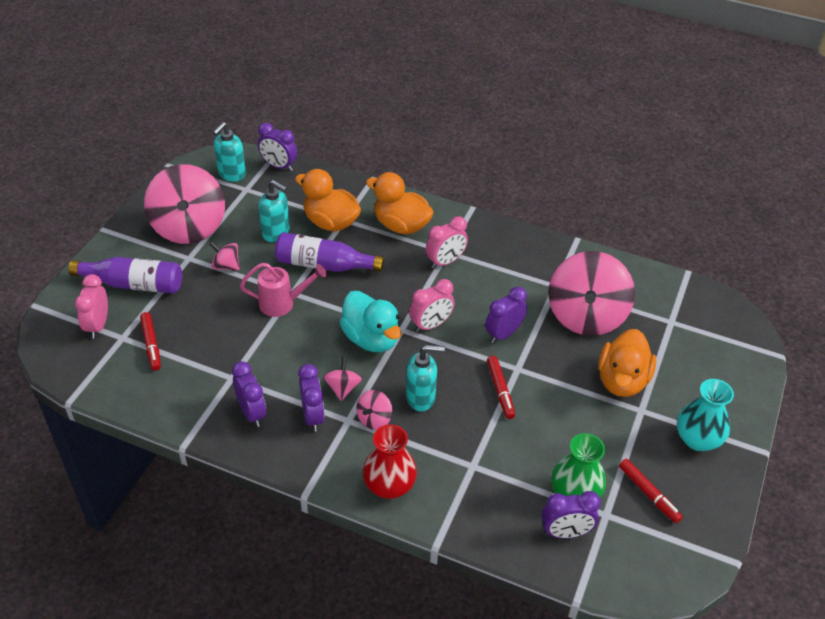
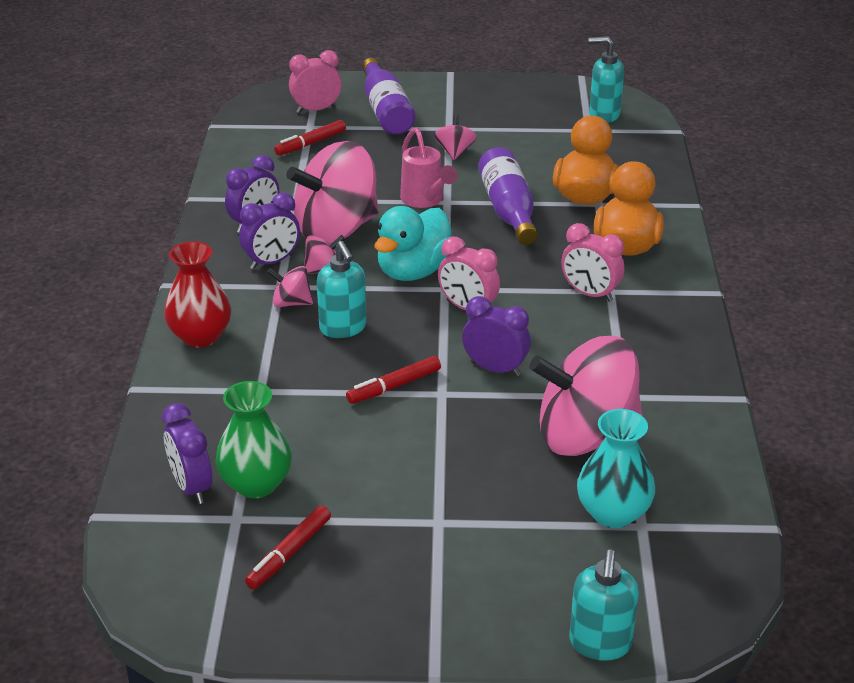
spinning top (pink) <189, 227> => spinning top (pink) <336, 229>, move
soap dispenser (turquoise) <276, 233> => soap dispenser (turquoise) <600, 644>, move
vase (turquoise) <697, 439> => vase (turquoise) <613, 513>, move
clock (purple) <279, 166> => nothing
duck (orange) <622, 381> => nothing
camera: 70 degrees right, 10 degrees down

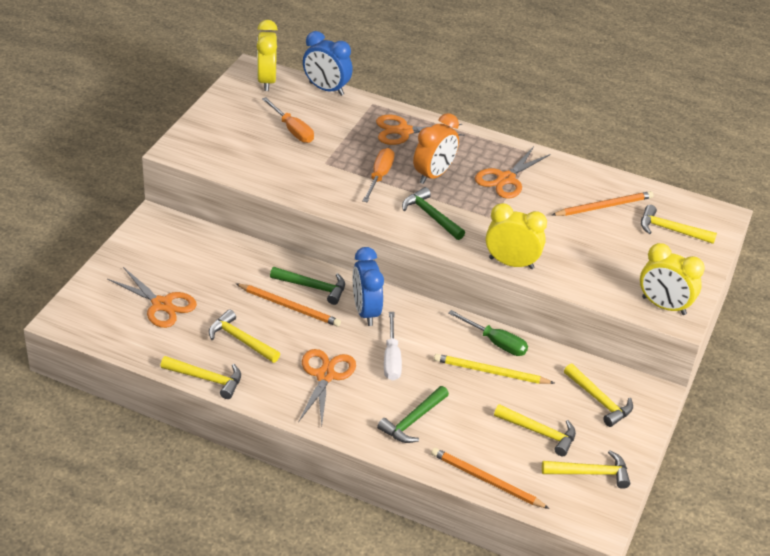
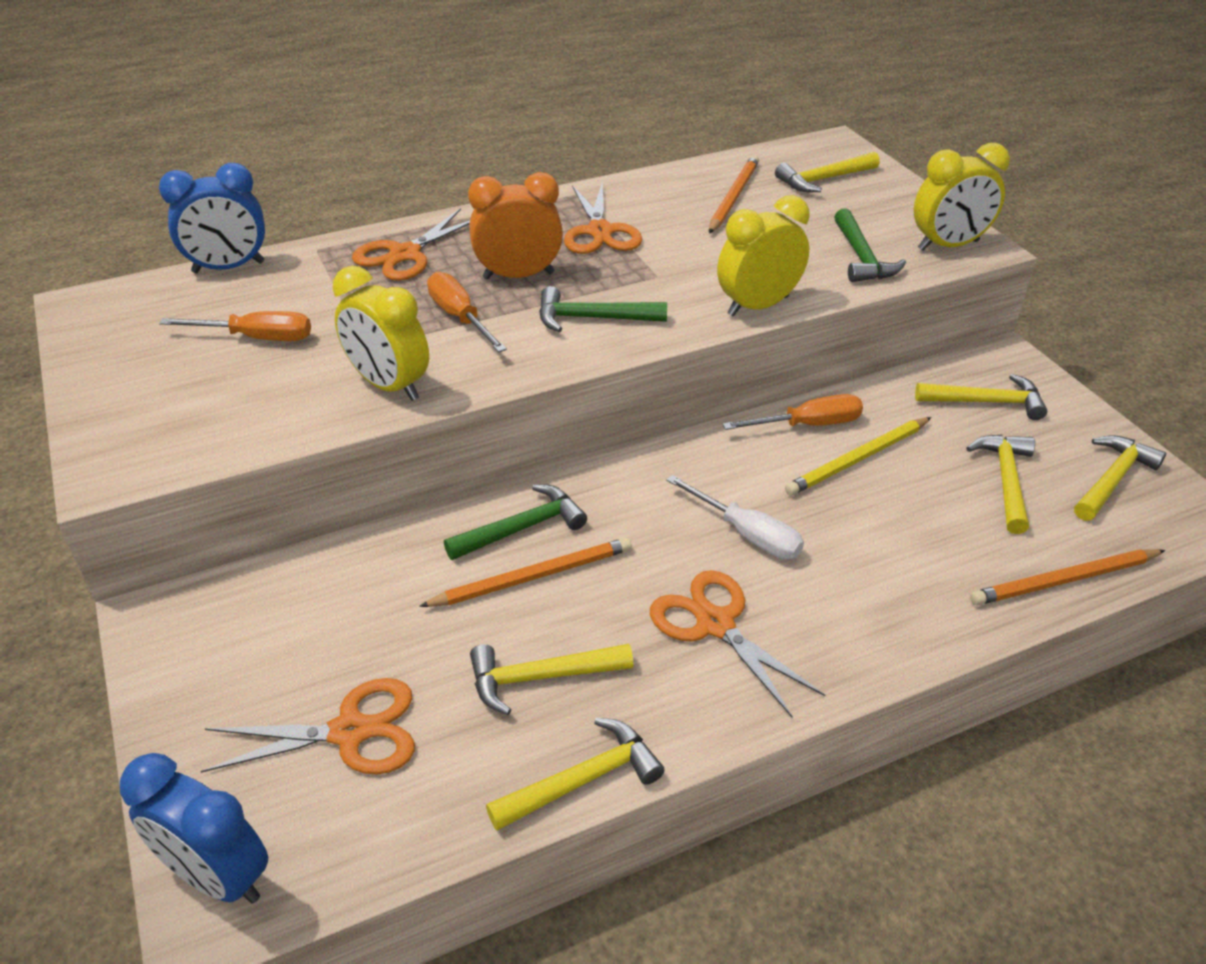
clock (blue) <365, 311> => clock (blue) <217, 876>, move
clock (yellow) <266, 81> => clock (yellow) <389, 385>, move
clock (orange) <433, 175> => clock (orange) <518, 275>, 90 degrees counterclockwise
screwdriver (green) <495, 342> => screwdriver (orange) <808, 425>
hammer (green) <413, 421> => hammer (green) <861, 257>, move
hammer (yellow) <539, 432> => hammer (yellow) <1005, 480>, 60 degrees counterclockwise
camera: 45 degrees left, 0 degrees up

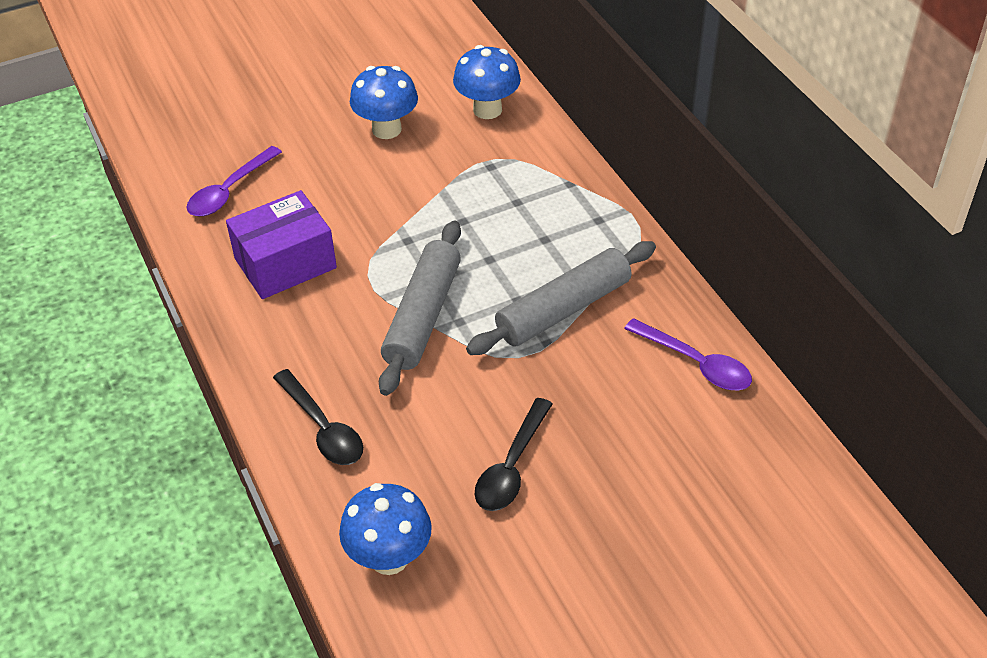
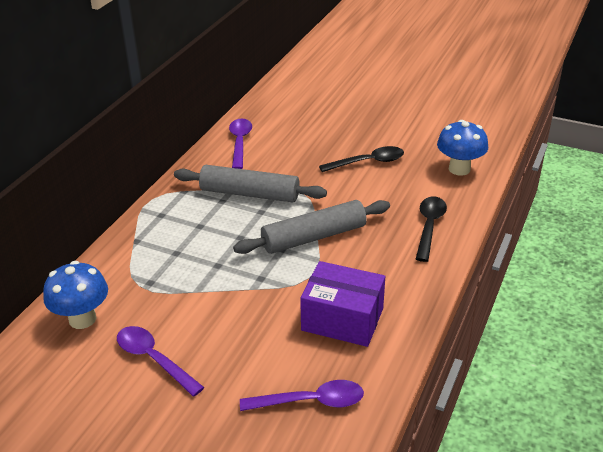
mushroom (blue) <386, 129> => spoon (purple) <154, 359>
camera: 130 degrees left, 10 degrees down

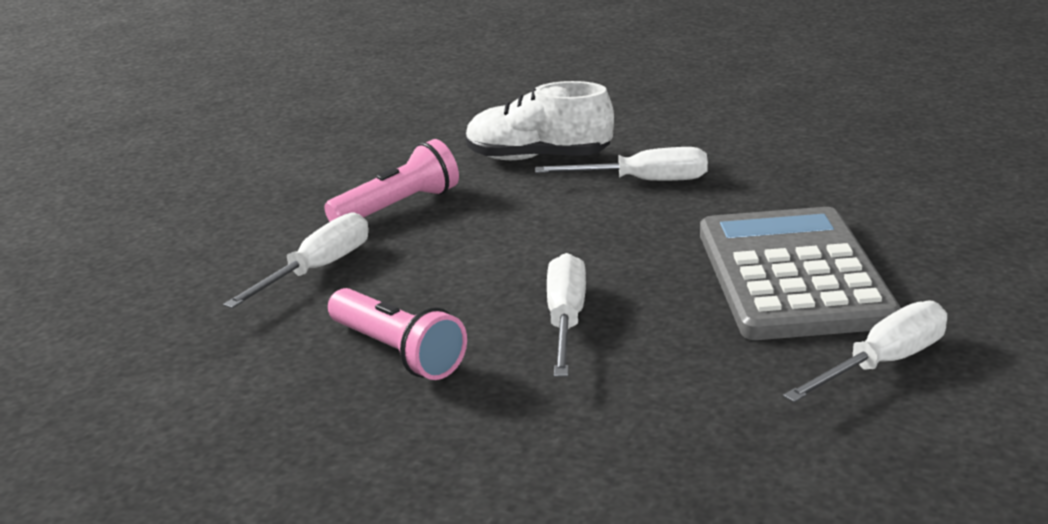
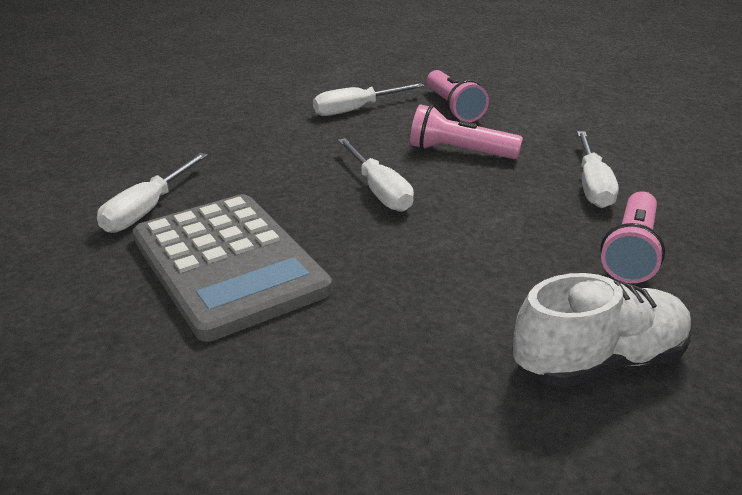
screwdriver (white) <643, 181> => screwdriver (white) <357, 110>, move
nothing => flashlight (pink) <452, 108>
camera: 150 degrees right, 5 degrees up

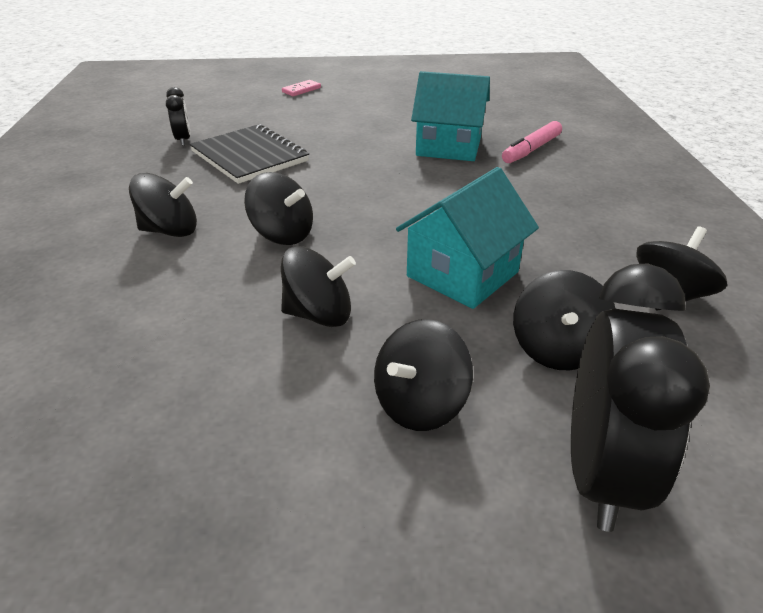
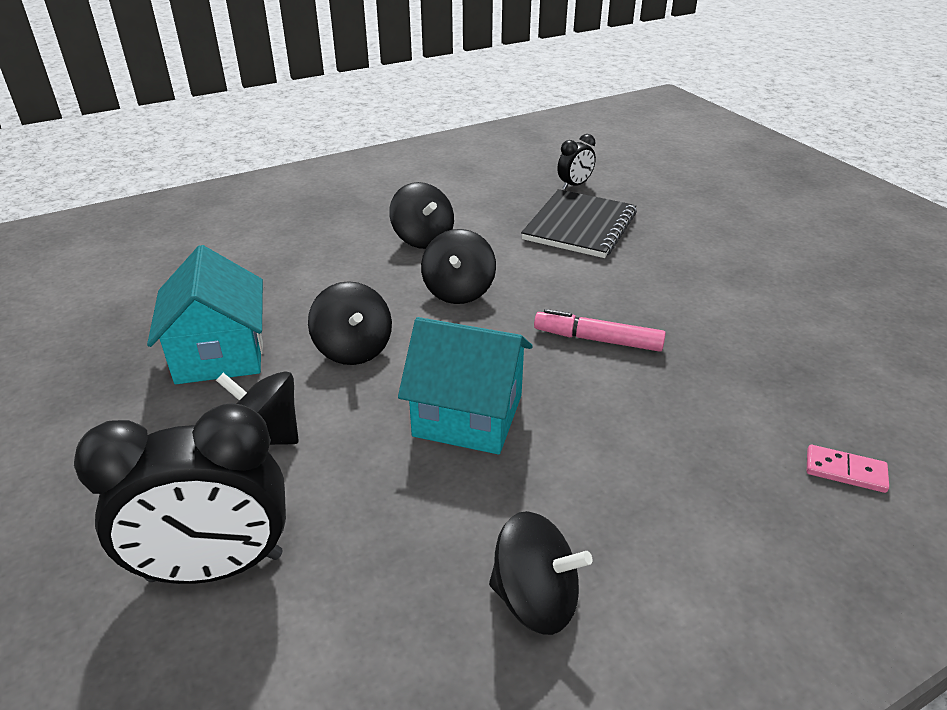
house (turquoise) <448, 146> => house (turquoise) <220, 354>, move
marker (pink) <531, 149> => marker (pink) <598, 340>, move
domino (pink) <301, 90> => domino (pink) <845, 471>, move
spinning top (black) <557, 349> => nothing
camera: 65 degrees right, 0 degrees up

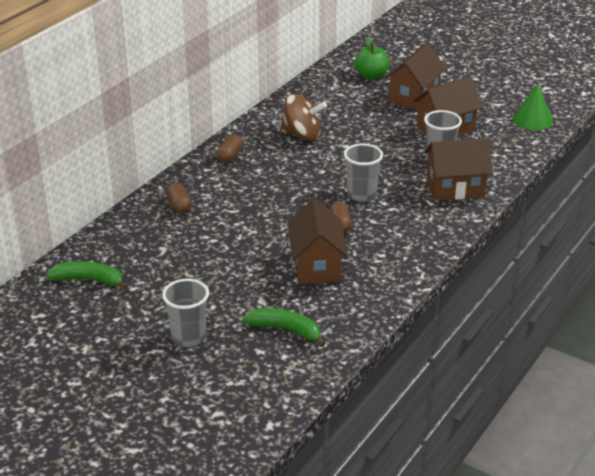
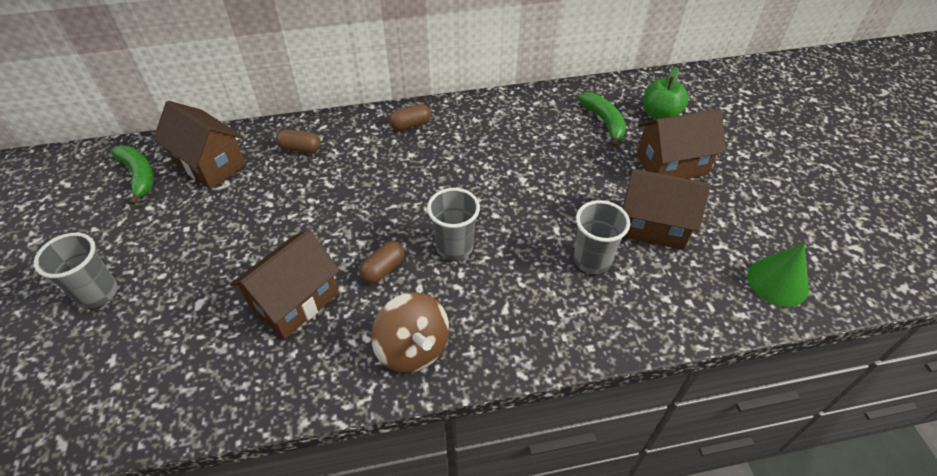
house (brown) <455, 188> => house (brown) <210, 164>, move
capsule (brown) <179, 205> => capsule (brown) <300, 149>, 75 degrees clockwise
spinning top (brown) <302, 135> => spinning top (brown) <413, 348>, move
banana (green) <286, 330> => banana (green) <604, 122>, move
camera: 45 degrees right, 15 degrees up

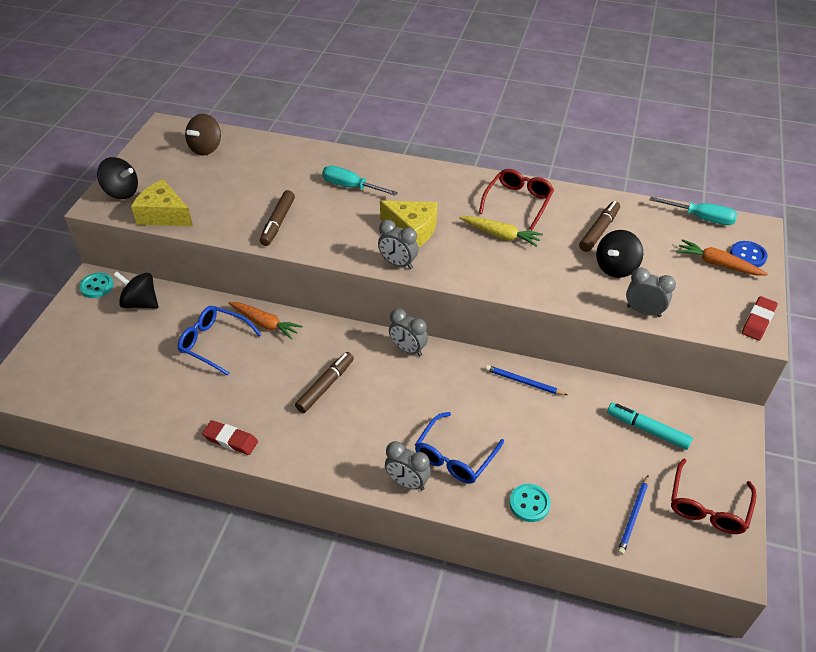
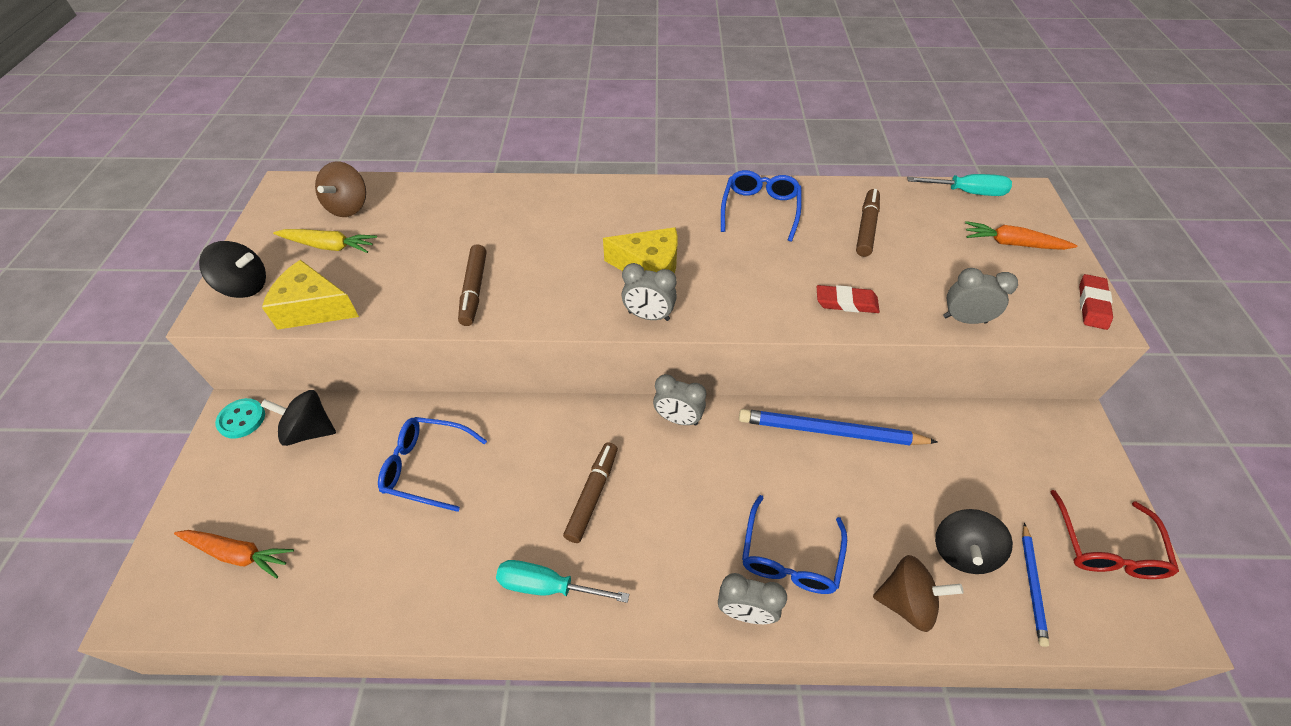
carrot (orange) <265, 324> => carrot (orange) <238, 554>, move
carrot (yellow) <501, 235> => carrot (yellow) <329, 246>, move
screwdriver (turquoise) <351, 187> => screwdriver (turquoise) <548, 586>, move
glasses (red) <518, 202> => glasses (blue) <760, 210>
pencil (blue) <523, 382> => pencil (blue) <830, 431>, x1.82
eraser (red) <230, 440> => eraser (red) <846, 302>, move
button (turquoise) <529, 504> => spinning top (brown) <906, 602>
spinning top (black) <616, 267> => spinning top (black) <961, 551>, move
marker (turquoise) <647, 430> => nothing
button (blue) <748, 256> => nothing
camera: 15 degrees left, 5 degrees up

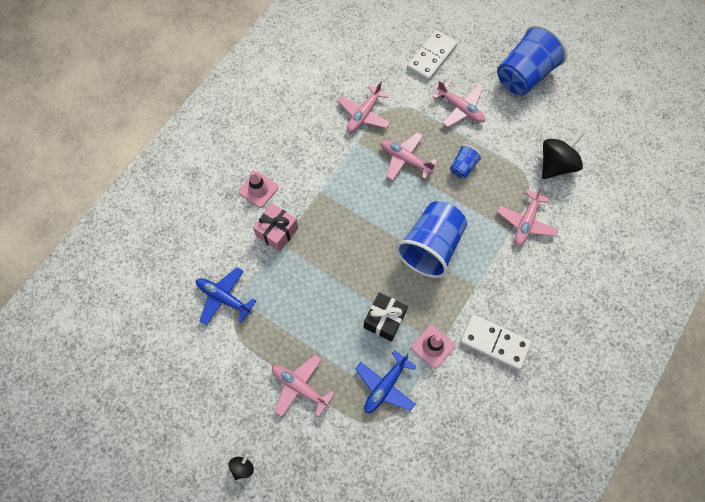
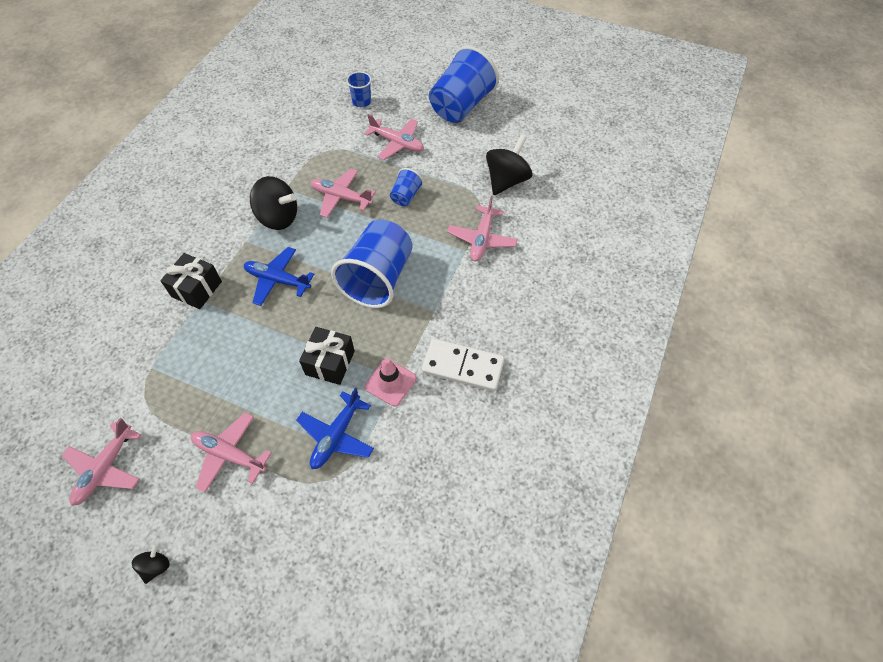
plane (pink) <364, 114> => plane (pink) <105, 468>, move
gift (pink) <277, 232> => gift (black) <196, 289>
plane (blue) <224, 298> => plane (blue) <278, 280>, move
nothing => spinning top (black) <278, 218>
domino (white) <431, 57> => cup (blue) <361, 102>
traffic cone (pink) <258, 189> => nothing
camera: 10 degrees left, 10 degrees down

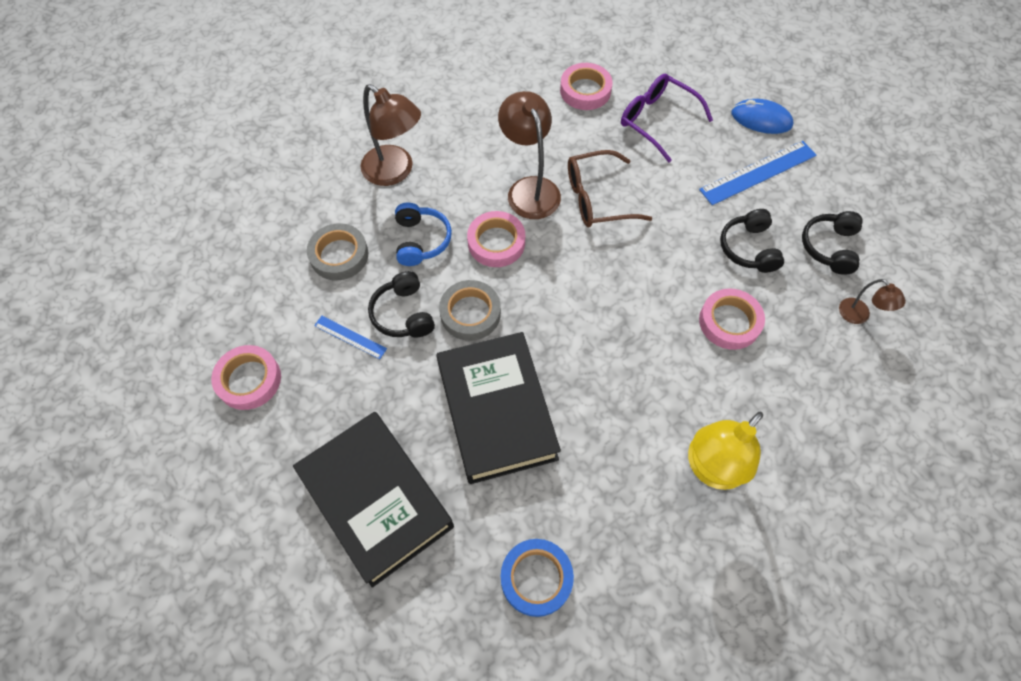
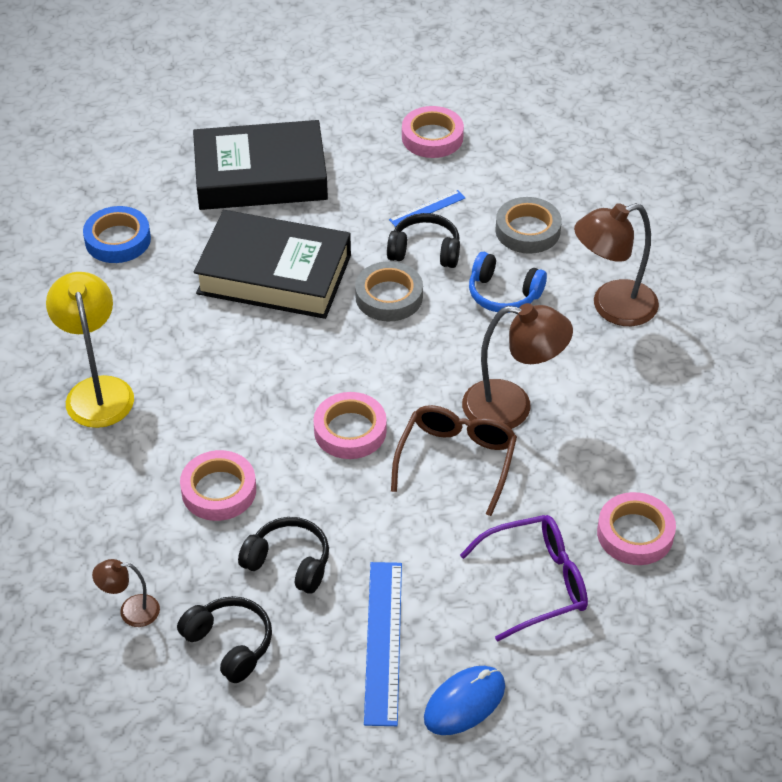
tape (pink) <496, 242> => tape (pink) <350, 430>, move
camera: 120 degrees right, 15 degrees down

